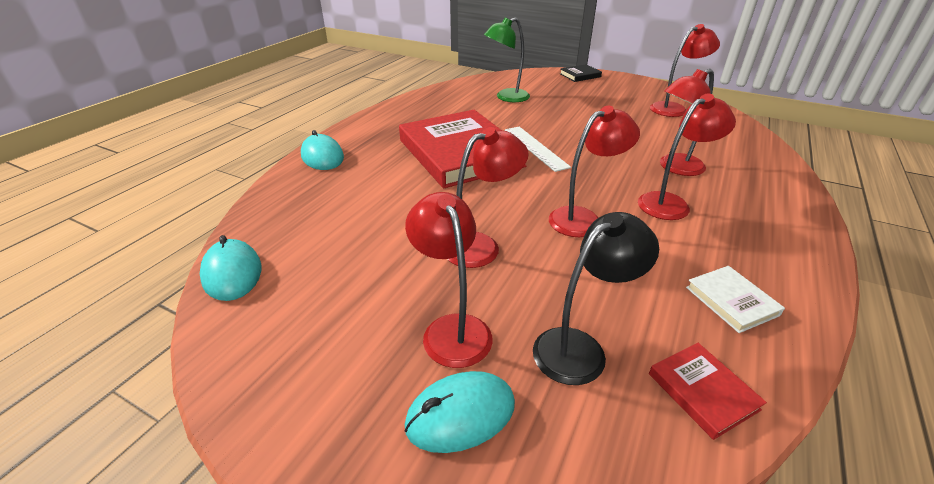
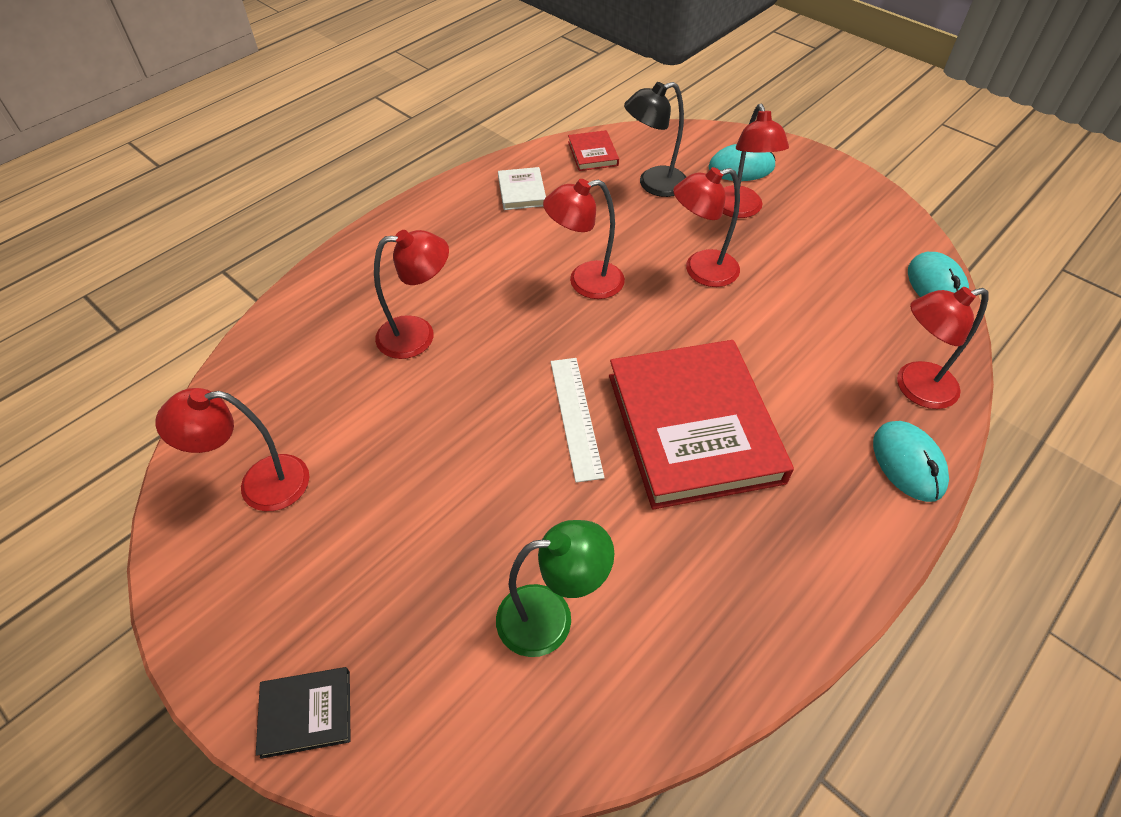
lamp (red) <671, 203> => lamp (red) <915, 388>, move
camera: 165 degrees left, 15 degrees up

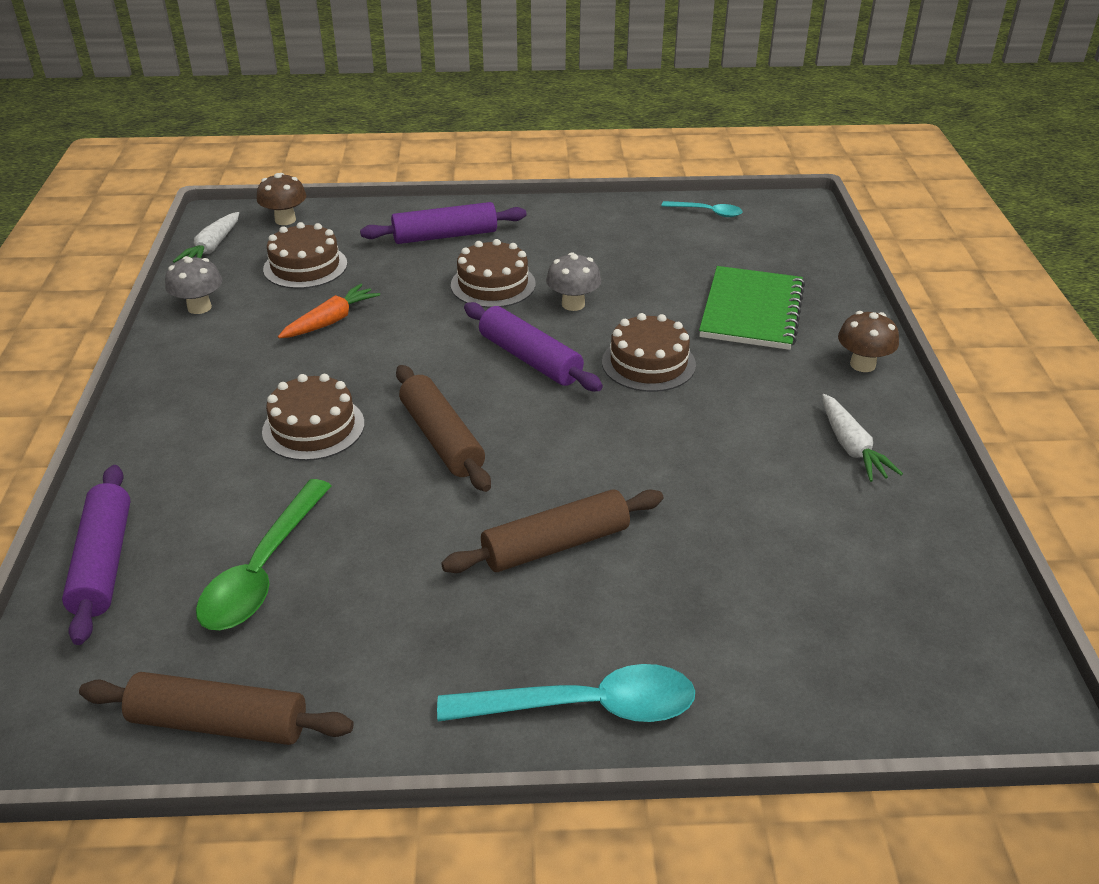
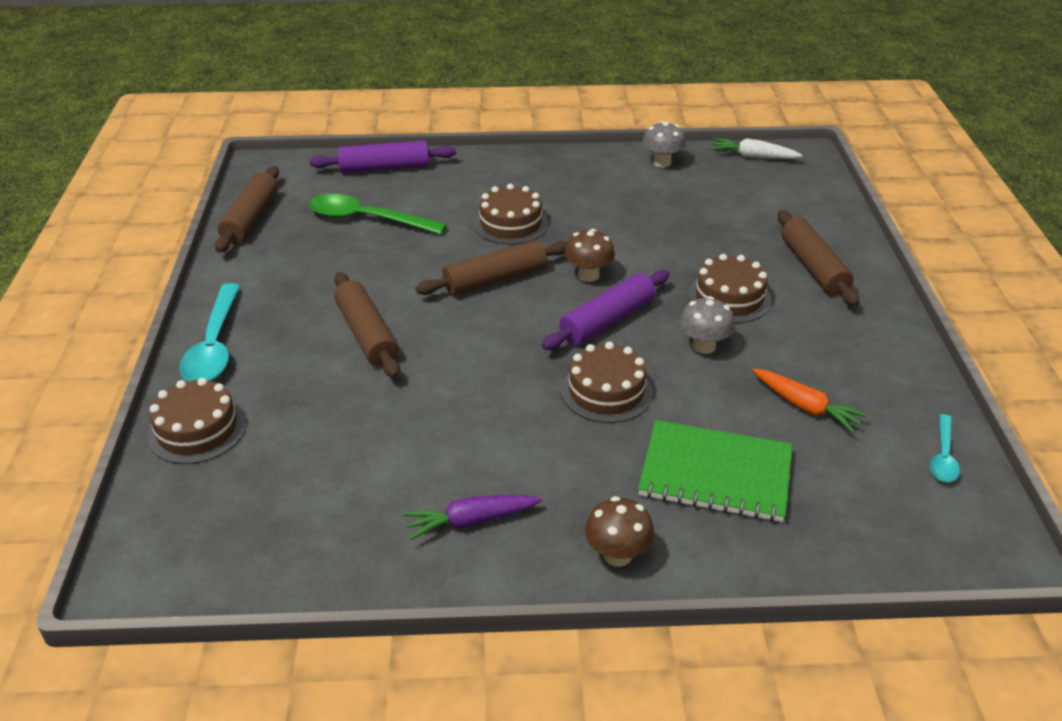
cake (brown) <305, 266> => cake (brown) <197, 430>, move
carrot (white) <851, 447> => carrot (purple) <471, 521>
mushroom (brown) <285, 220> => mushroom (brown) <588, 275>, move
carrot (orange) <330, 321> => carrot (orange) <805, 407>, move
rolling pin (purple) <445, 236> => rolling pin (brown) <813, 267>
camera: 90 degrees right, 0 degrees up

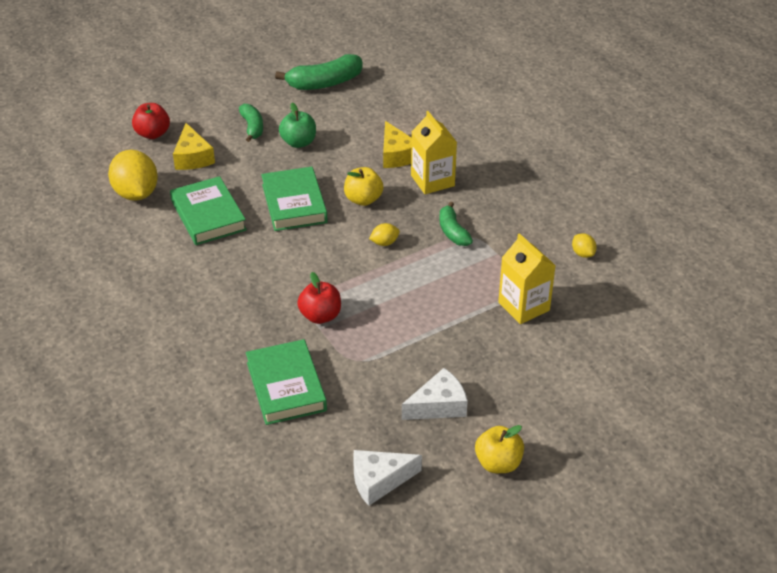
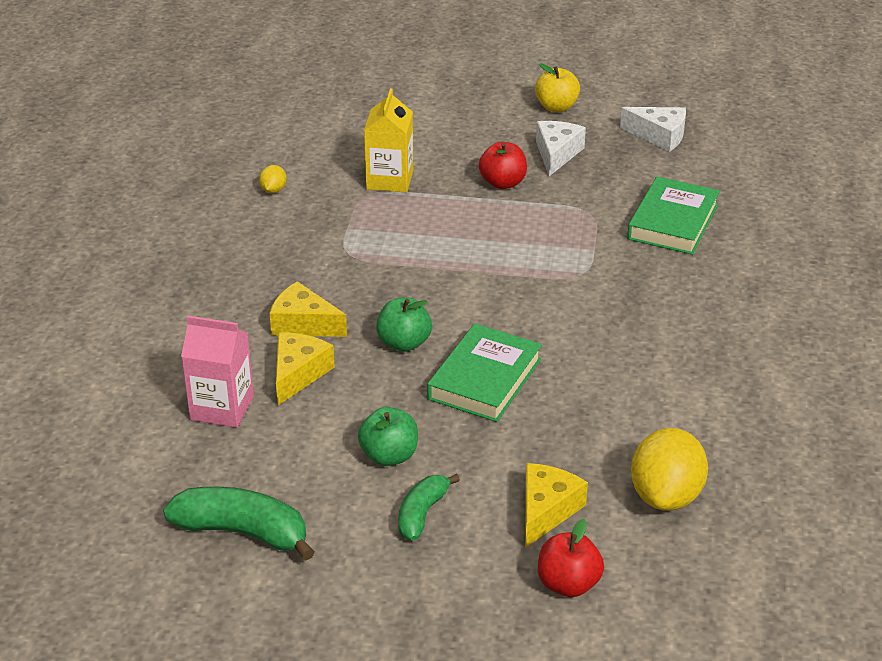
nothing => carton (pink) <222, 408>
carton (yellow) <432, 181> => cheese (yellow) <303, 324>
apple (yellow) <363, 199> => apple (green) <404, 343>
apple (red) <320, 316> => apple (red) <503, 183>, move
cheese (white) <439, 405> => cheese (white) <556, 154>, 90 degrees clockwise
book (green) <208, 215> => nothing
lemon (yellow) <384, 243> => nothing
banana (green) <453, 231> => nothing
camera: 140 degrees left, 5 degrees down

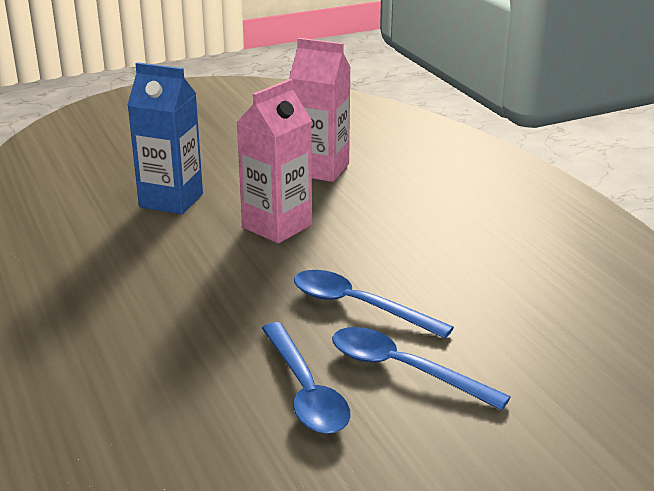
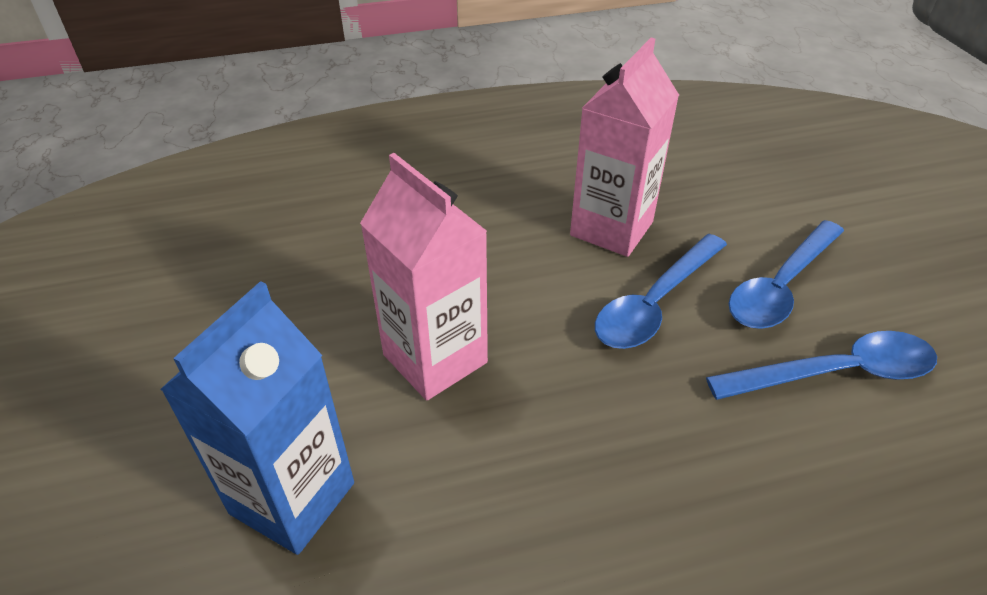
carton (pink) <320, 169> => carton (pink) <611, 229>, move
camera: 80 degrees left, 15 degrees up

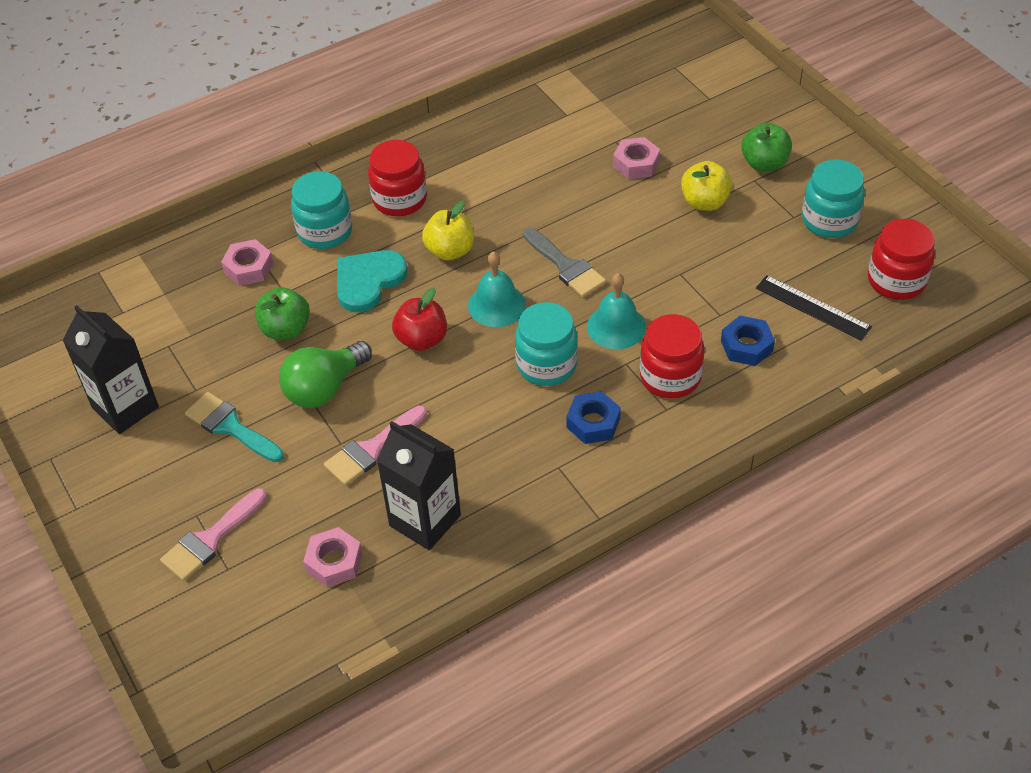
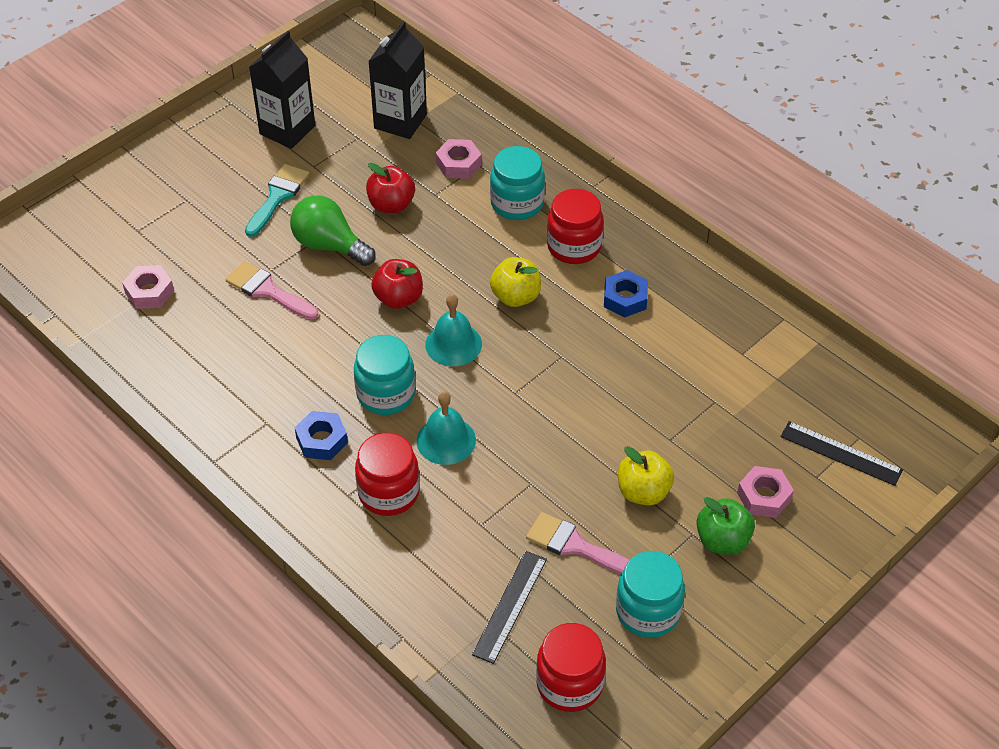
apple (green) <285, 329> => apple (red) <391, 205>
carton (black) <425, 520> => carton (black) <400, 121>, move
brush (pink) <211, 539> => brush (pink) <576, 546>, move
nut (blue) <746, 346> => nut (blue) <625, 299>, move
nut (pink) <636, 163> => nut (pink) <764, 496>, move
nothing => ruler (black) <841, 453>
heart (turquoise) <368, 281> => nothing
brush (grey) <566, 266> => nothing
camera: 75 degrees right, 0 degrees up

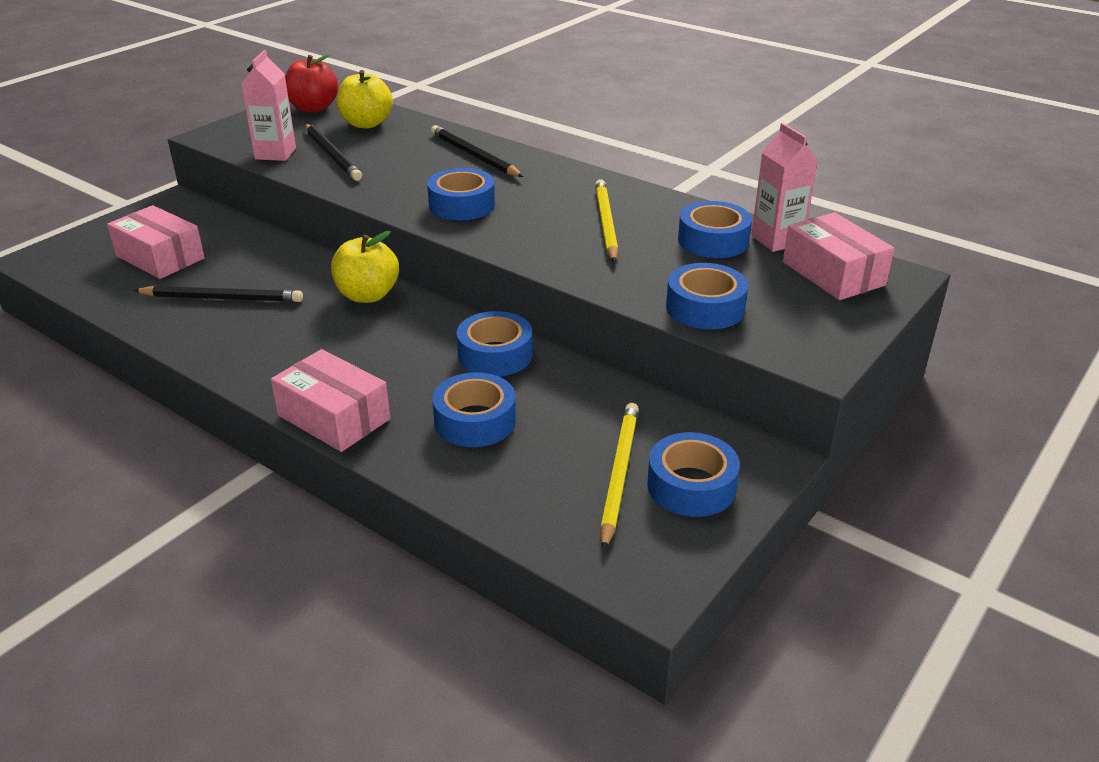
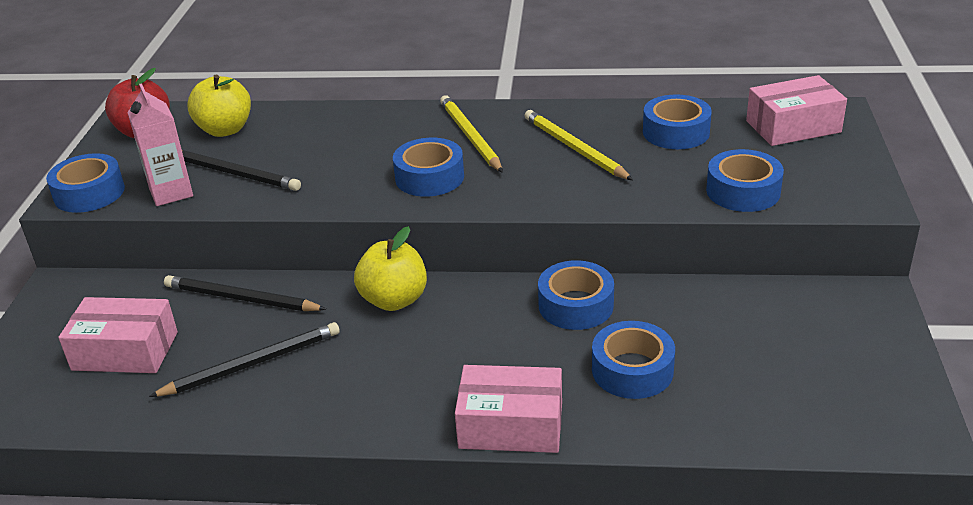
tape (blue) <691, 486> => tape (blue) <89, 193>, move
pencil (black) <474, 155> => pencil (black) <241, 299>, move
pencil (yellow) <619, 474> => pencil (yellow) <470, 136>, move
box (pink) <833, 273> => box (pink) <793, 127>, 45 degrees counterclockwise
carton (pink) <777, 240> => nothing
camera: 30 degrees left, 0 degrees up

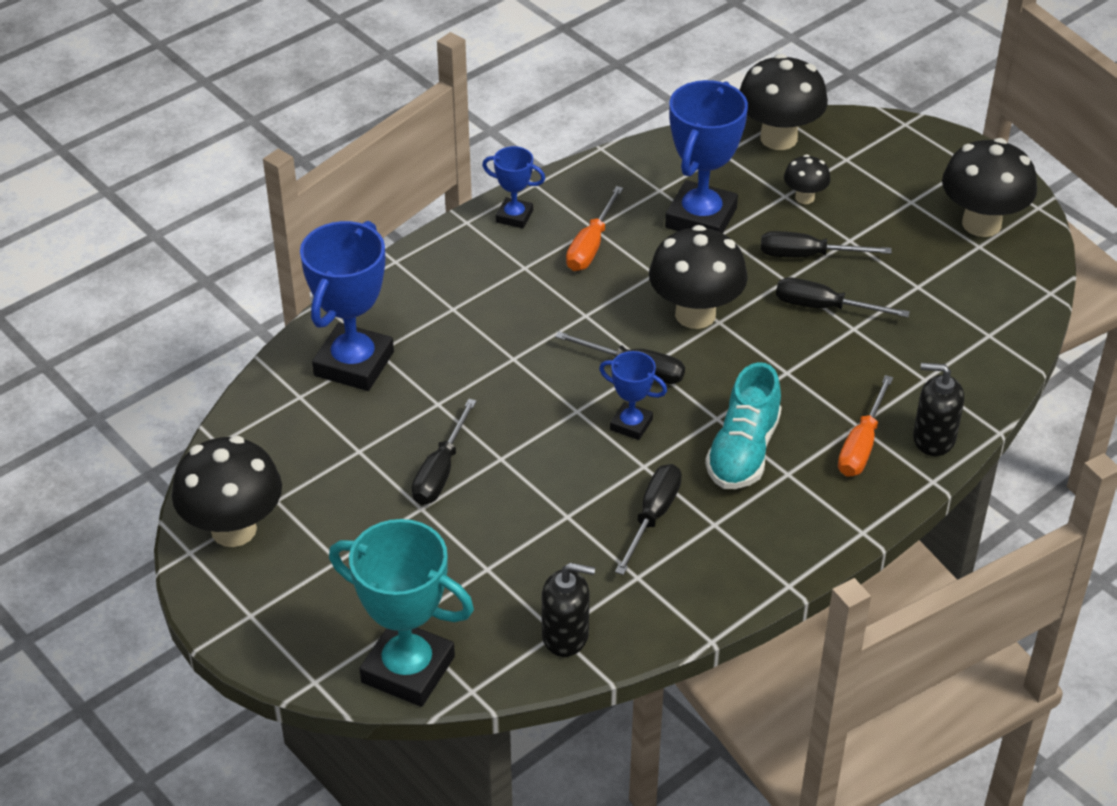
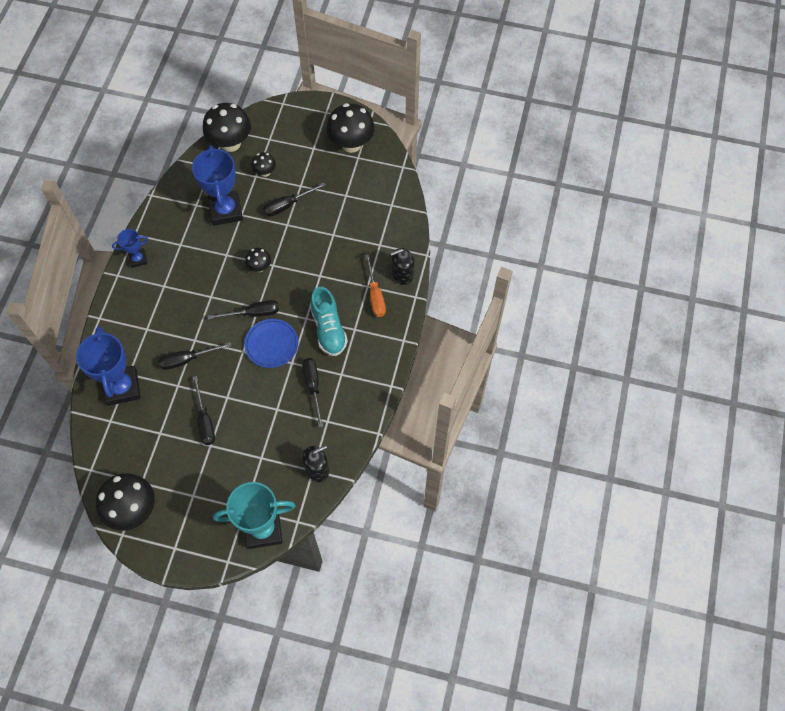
screwdriver (black) <824, 307> => screwdriver (black) <187, 359>, move
trophy (blue) <631, 424> => plate (blue) <271, 344>
mushroom (black) <695, 314> => mushroom (black) <259, 267>, x0.51
screwdriver (orange) <590, 245> => nothing
camera: 35 degrees left, 20 degrees up

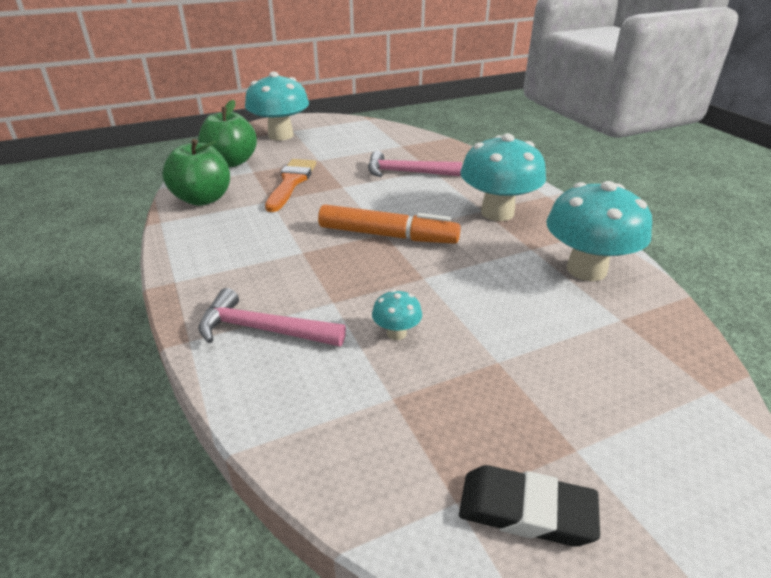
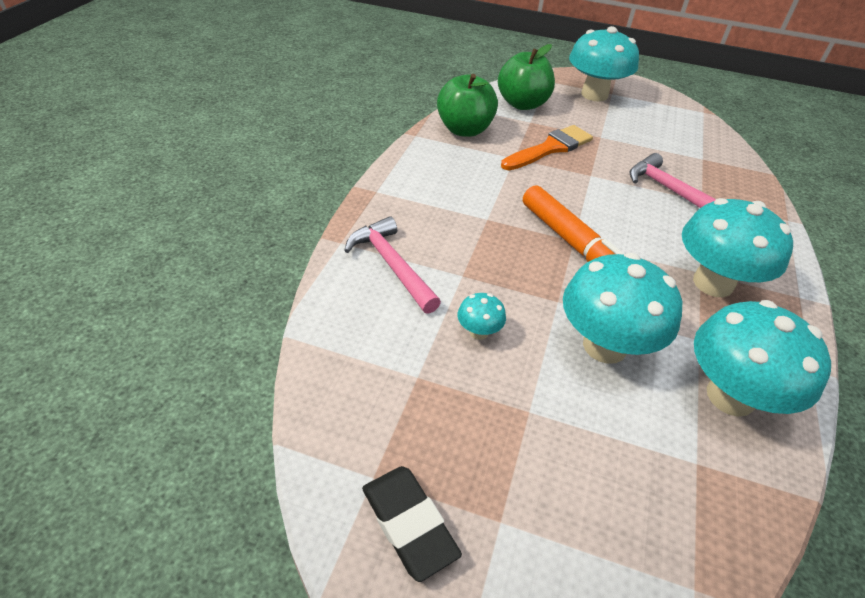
nothing => mushroom (turquoise) <604, 346>
camera: 40 degrees right, 10 degrees up

